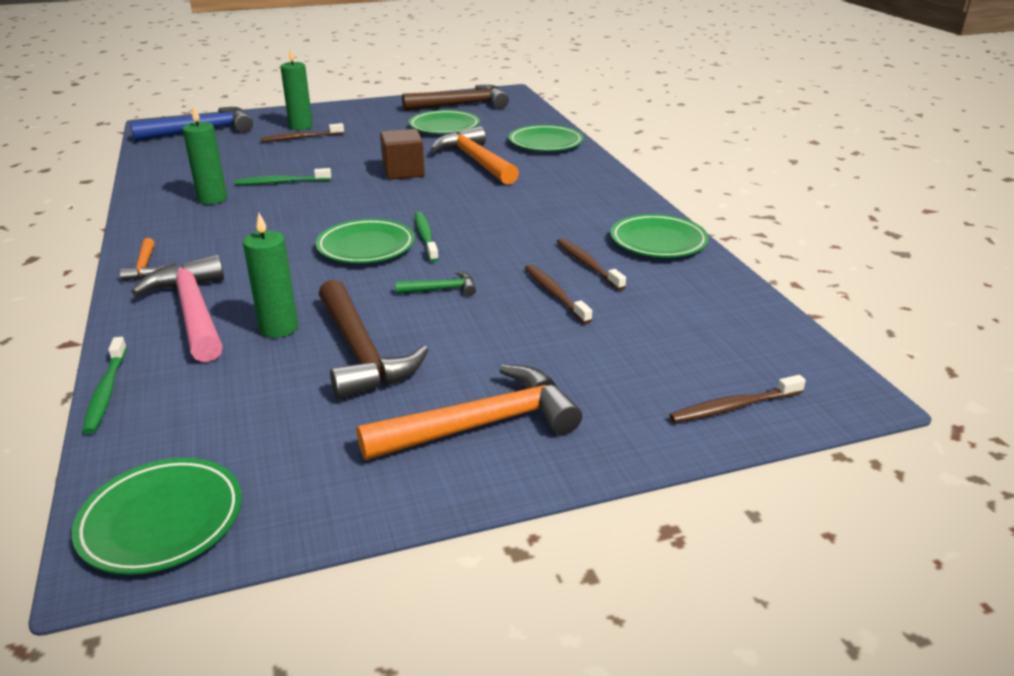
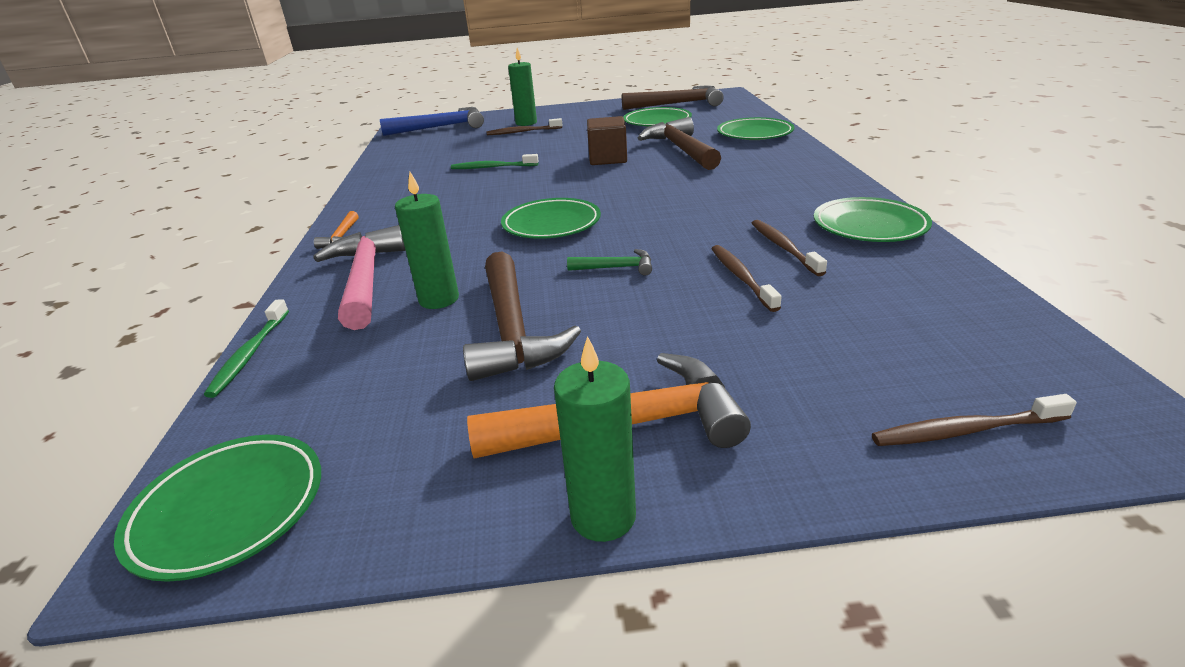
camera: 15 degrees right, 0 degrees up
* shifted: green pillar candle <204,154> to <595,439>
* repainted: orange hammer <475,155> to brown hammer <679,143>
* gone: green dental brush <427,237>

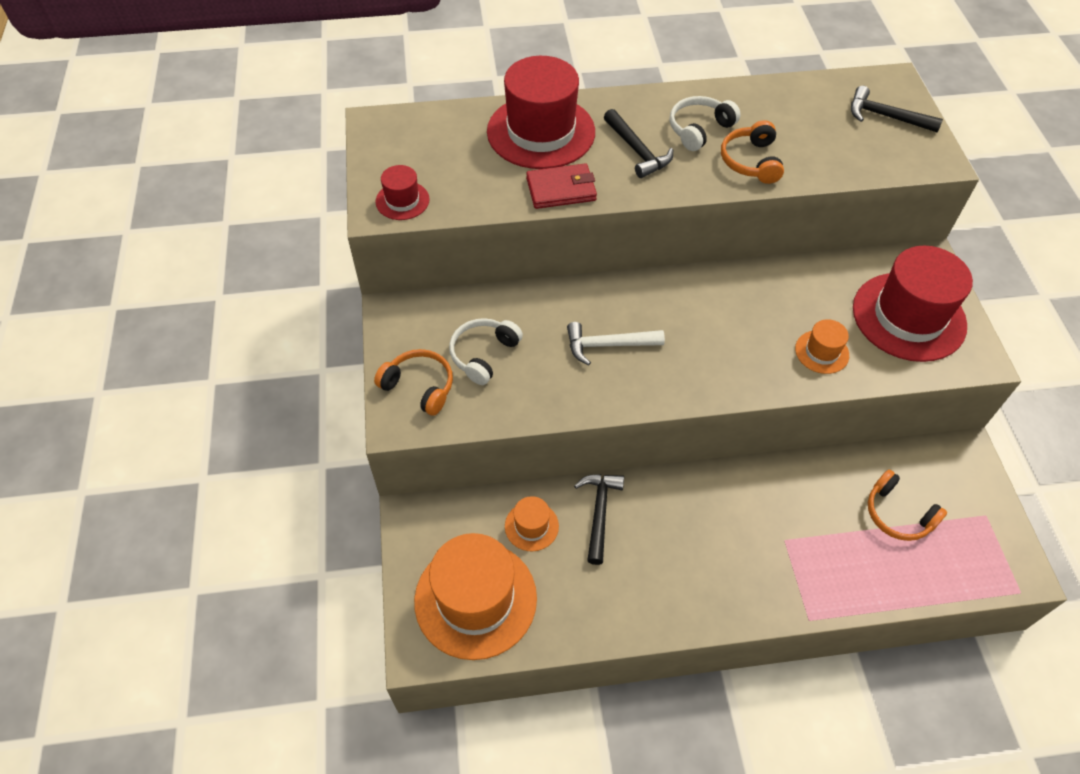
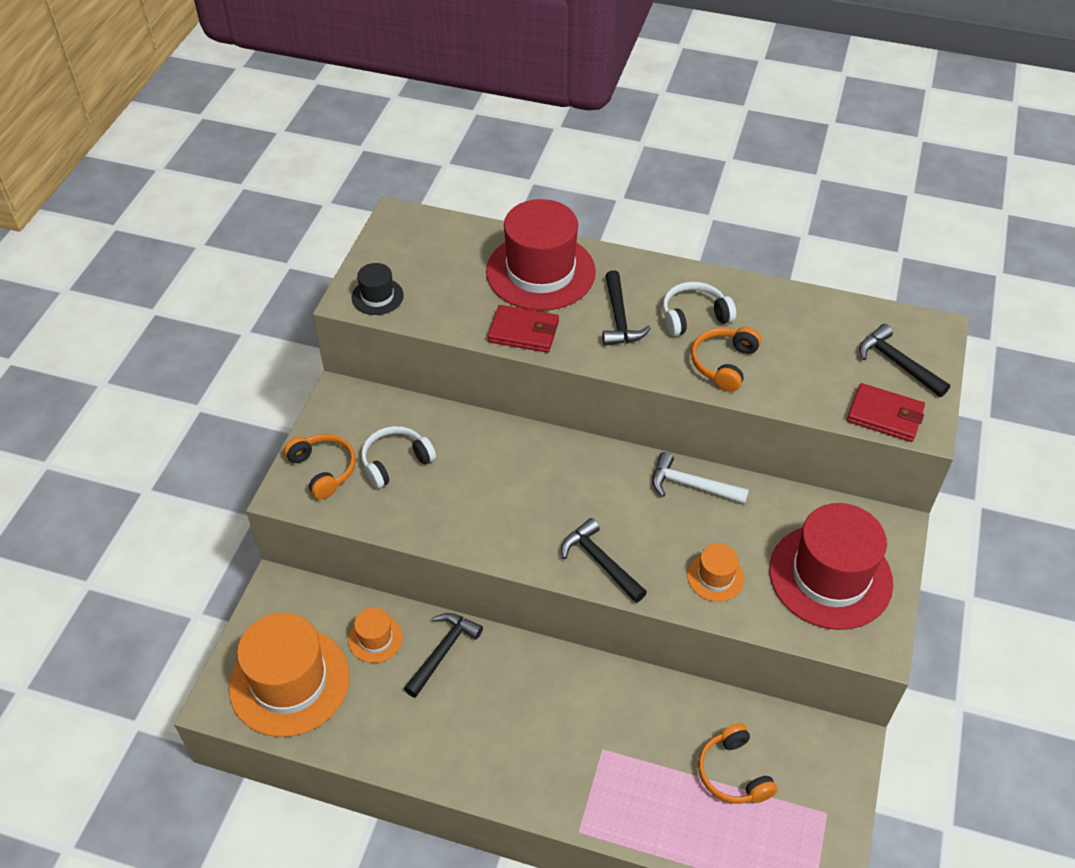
camera: 25 degrees right, 5 degrees down
* repainted: crimson hat <402,192> to black hat <378,289>
* shifted: pure white hammer <616,343> to <700,478>
* new: crimson card wallet <886,412>
* new: black hammer <604,560>

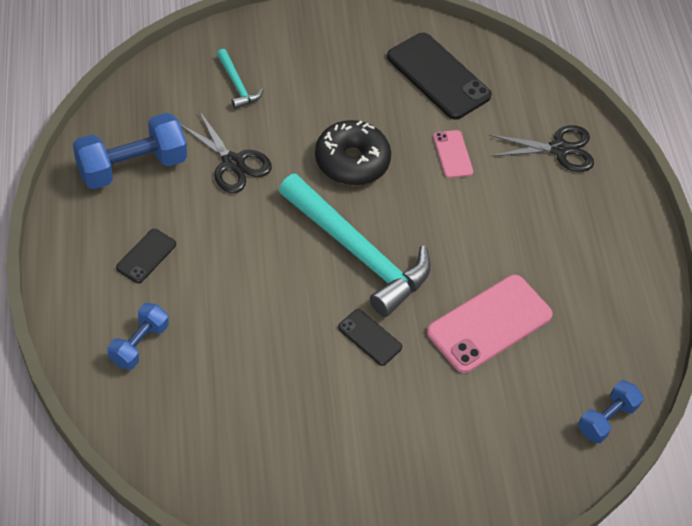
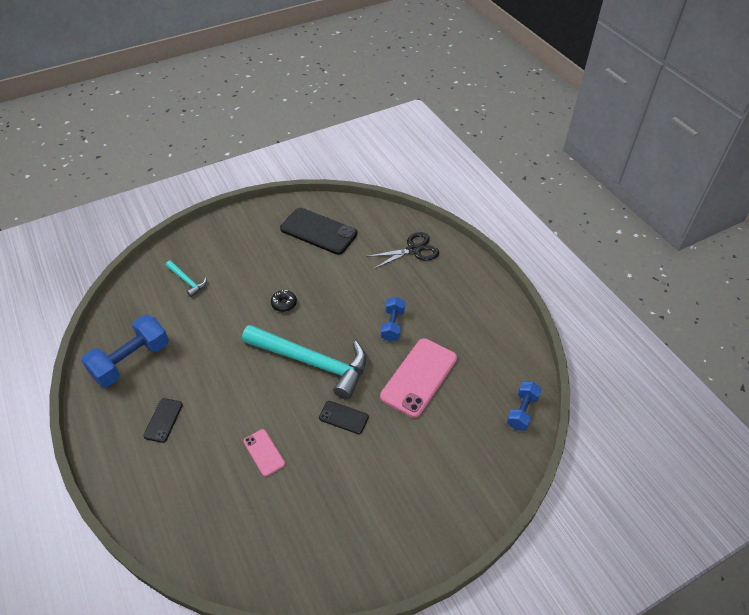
camera: 15 degrees left, 5 degrees down
* gone: black pair of scissors <226,152>
* scaled: black glazed donut <353,152> = <284,301> x0.48
* shifted: rose-pink mobile phone <453,154> to <264,453>
* shifted: royal blue hand weight <138,336> to <393,319>

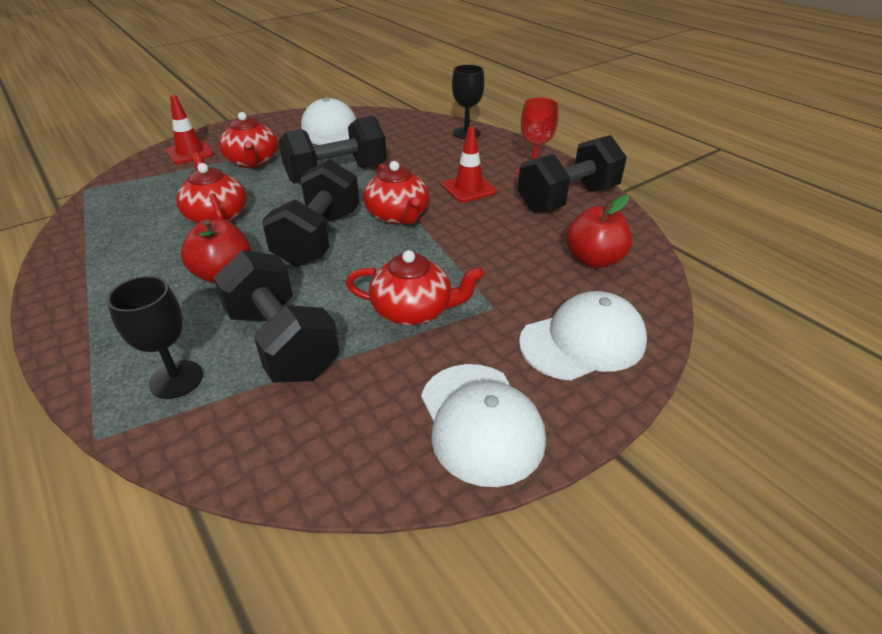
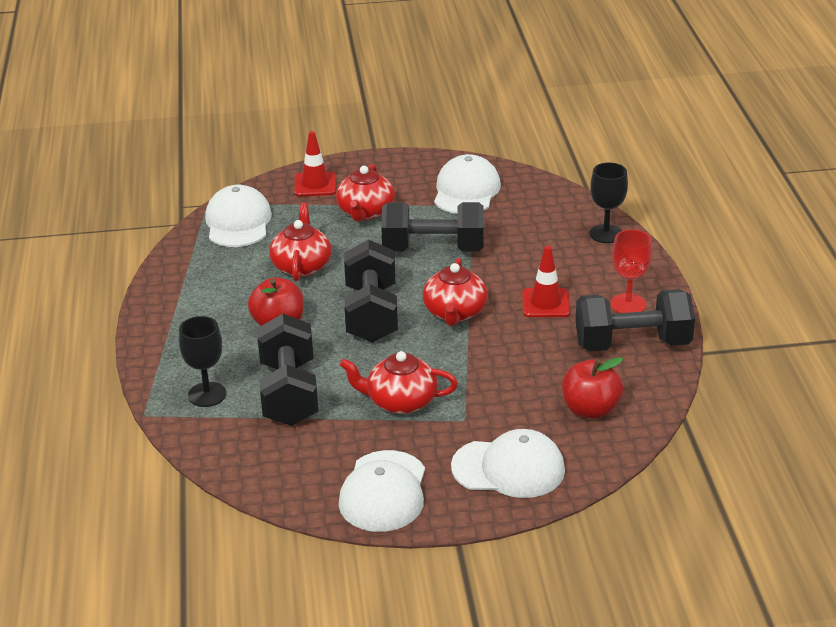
camera: 30 degrees right, 5 degrees down
* rotated: black hand weight <310,213> = <371,291> 45 degrees counterclockwise
* rotated: crimson teapot <415,287> = <399,382> 150 degrees clockwise
* new: pure white cap <238,216>

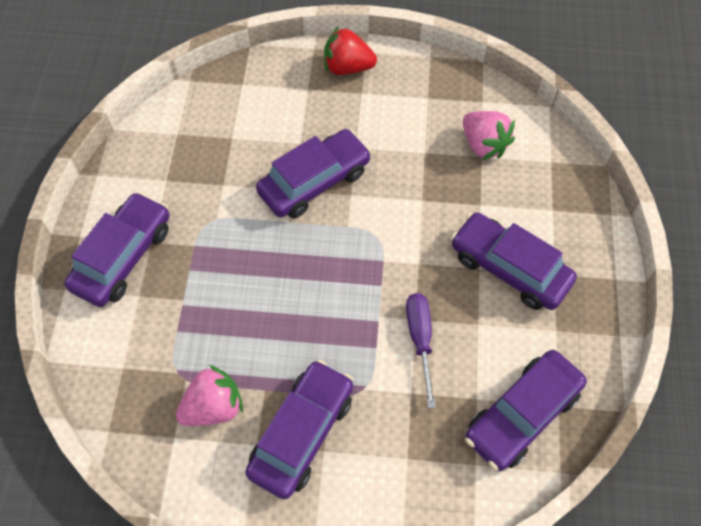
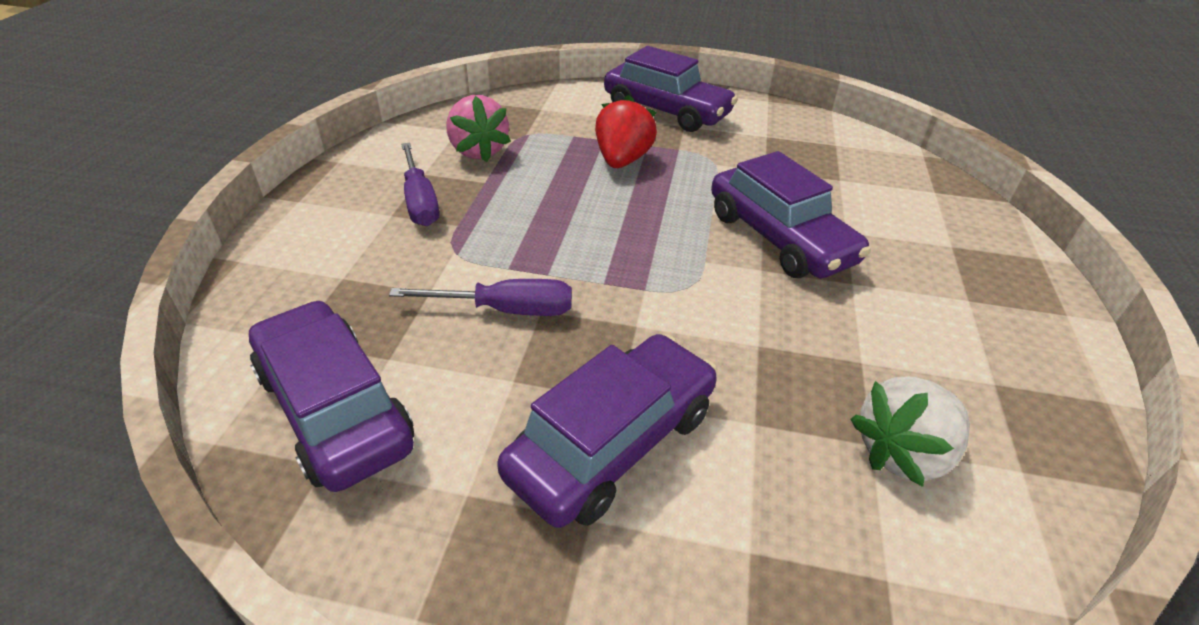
camera: 95 degrees right, 20 degrees down
* shifted: crimson strawberry <350,50> to <626,131>
* repainted: rose-pink strawberry <489,135> to pure white strawberry <910,431>
* swapped: violet car <299,429> to violet hand screwdriver <420,184>

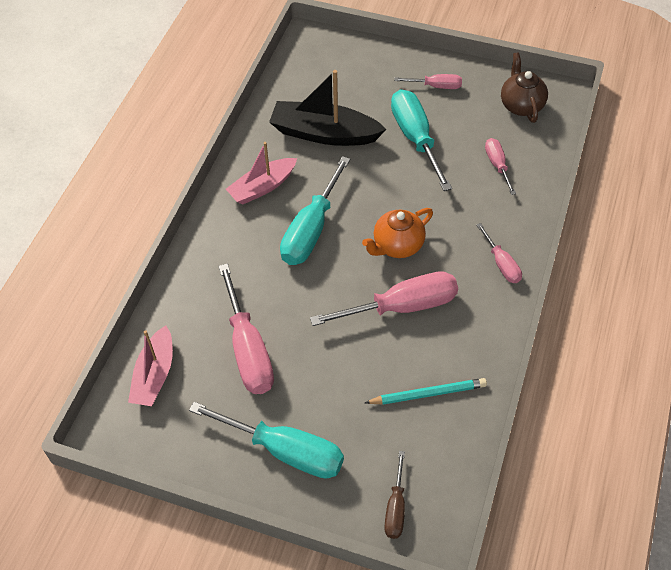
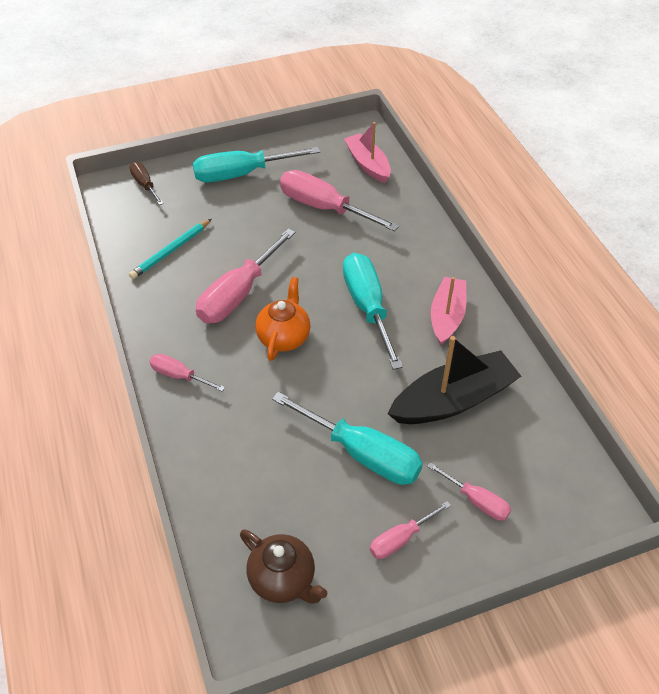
camera: 140 degrees right, 5 degrees down
* shifted: rose-pink hand screwdriver <500,166> to <469,491>

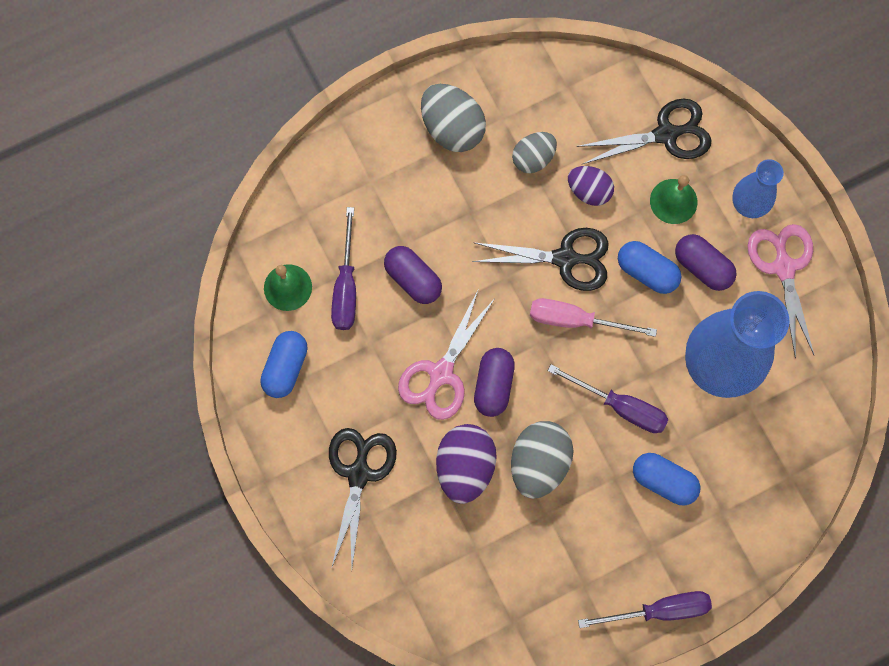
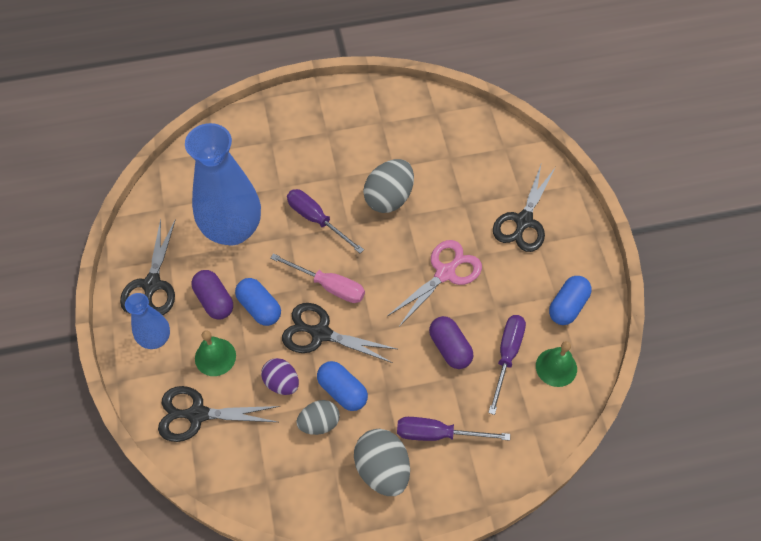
camera: 165 degrees left, 15 degrees down
* repainted: rose-pink pair of scissors <781,291> to black pair of scissors <148,267>
* gone: violet capsule <494,382>
* gone: violet egg <466,464>
* shifted: royal blue capsule <666,479> to <342,386>
* shifted: violet hand screwdriver <645,609> to <453,429>

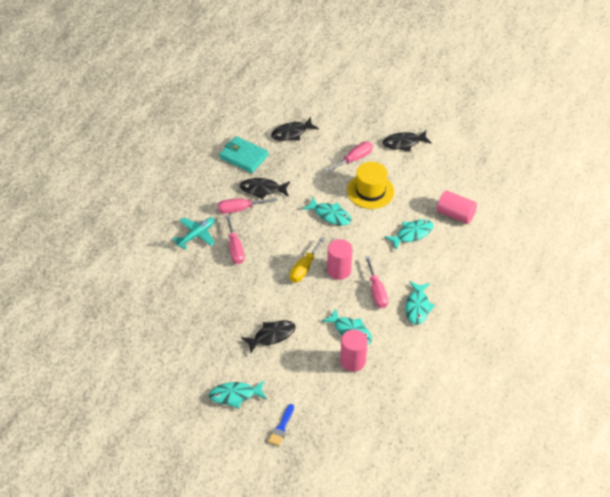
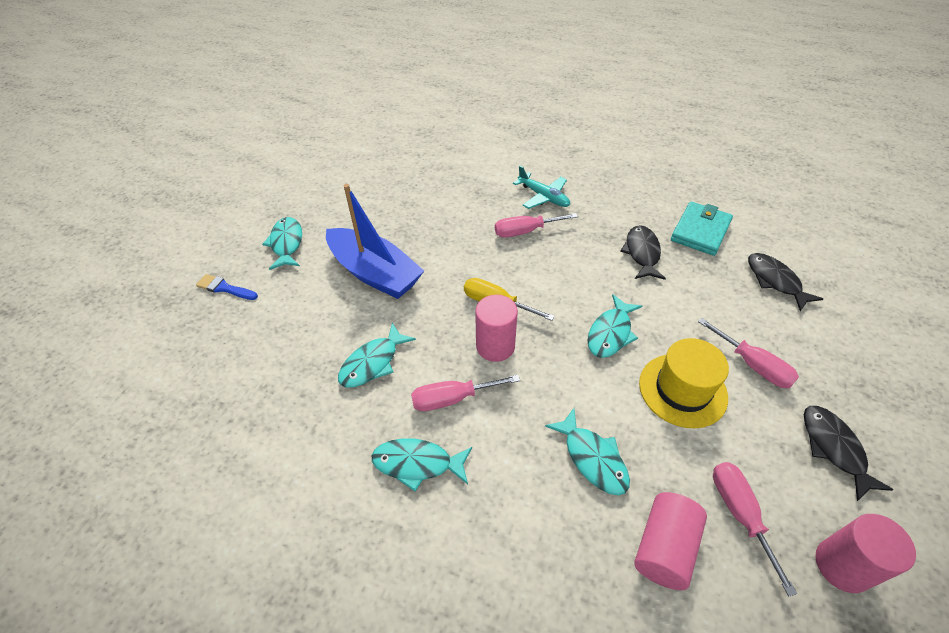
camera: 90 degrees right, 0 degrees up
* shifted: rose-pink hand screwdriver <248,206> to <755,529>
* swapped: black toy fish <268,336> to royal blue toy boat <375,241>
* shifted: rose-pink cylinder shape <354,350> to <866,553>

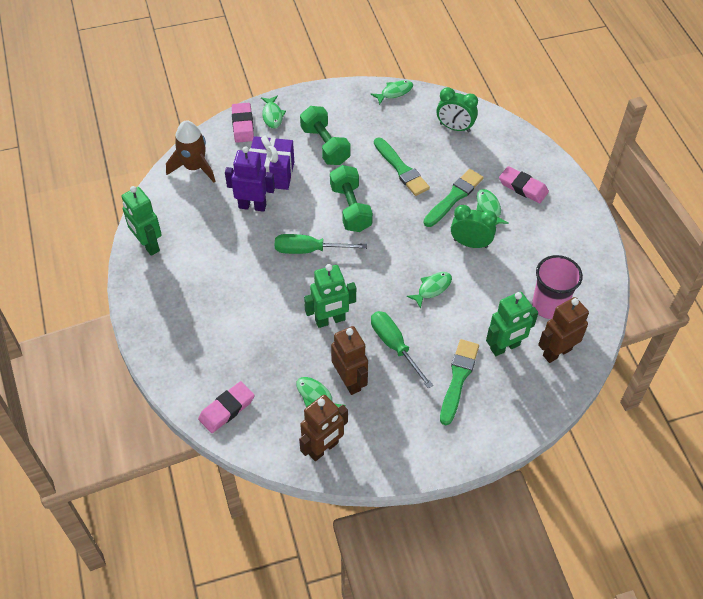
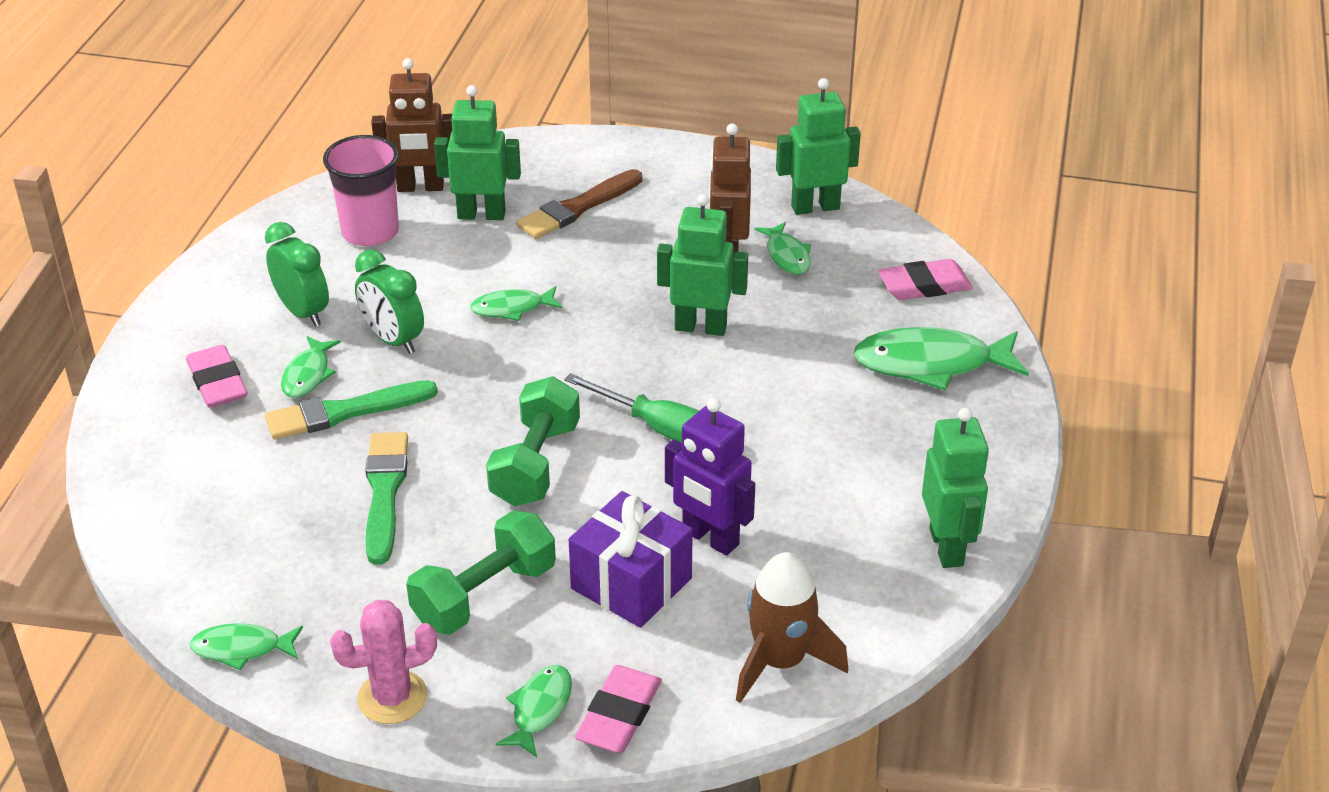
camera: 150 degrees left, 15 degrees down
* shifted: green clock <457,109> to <297,274>
* rotated: green hand weight <325,135> = <481,572> 45 degrees clockwise
* gone: green hand screwdriver <402,350>
* repainted: green paintbrush <459,382> to brown paintbrush <579,204>
* repainted: brown toy robot <323,428> to green toy robot <818,146>
* new: green toy fish <941,359>
* new: rose-pink cactus <383,662>

